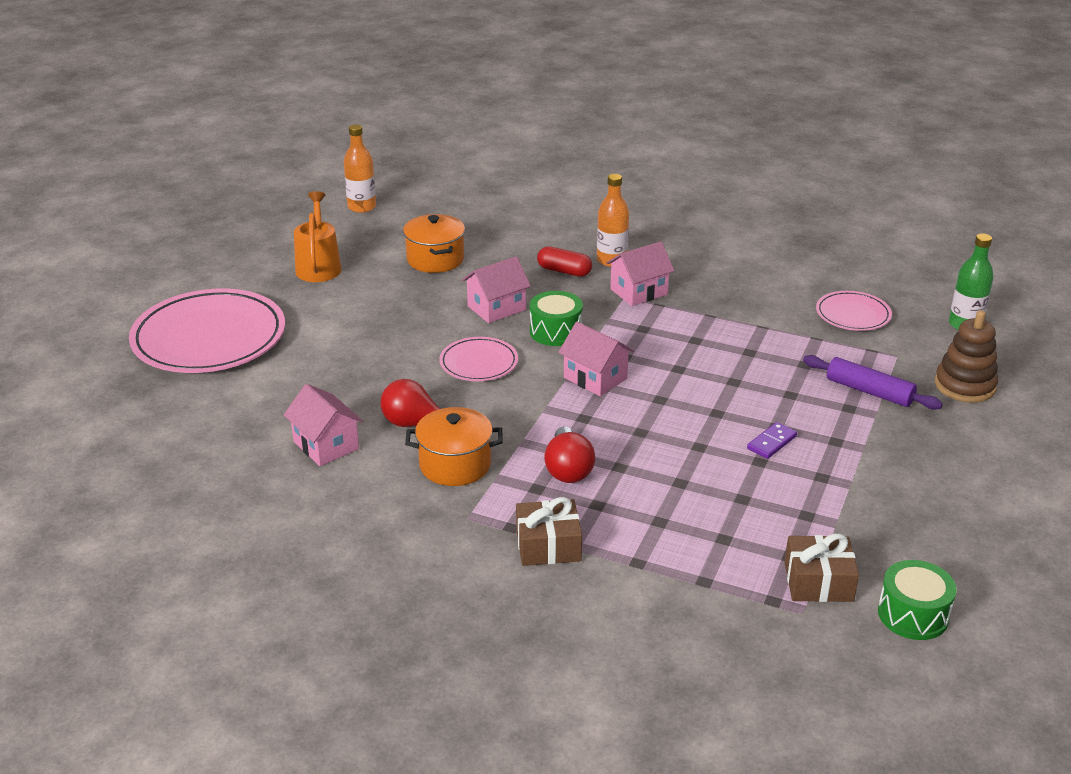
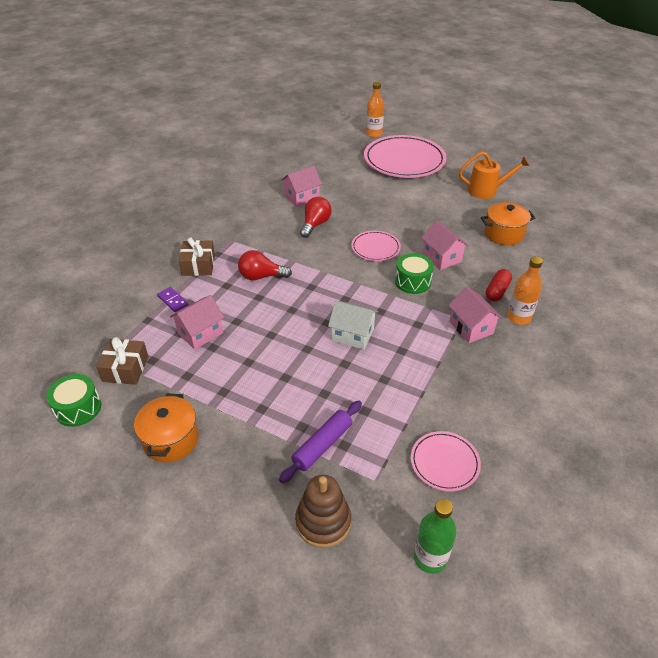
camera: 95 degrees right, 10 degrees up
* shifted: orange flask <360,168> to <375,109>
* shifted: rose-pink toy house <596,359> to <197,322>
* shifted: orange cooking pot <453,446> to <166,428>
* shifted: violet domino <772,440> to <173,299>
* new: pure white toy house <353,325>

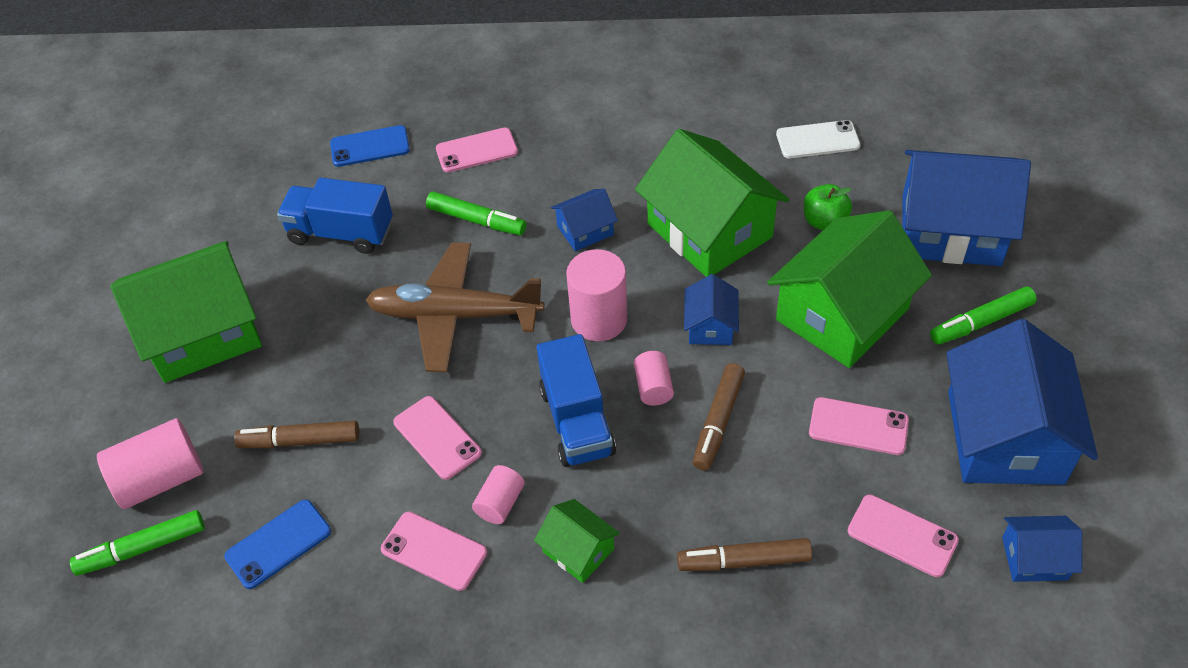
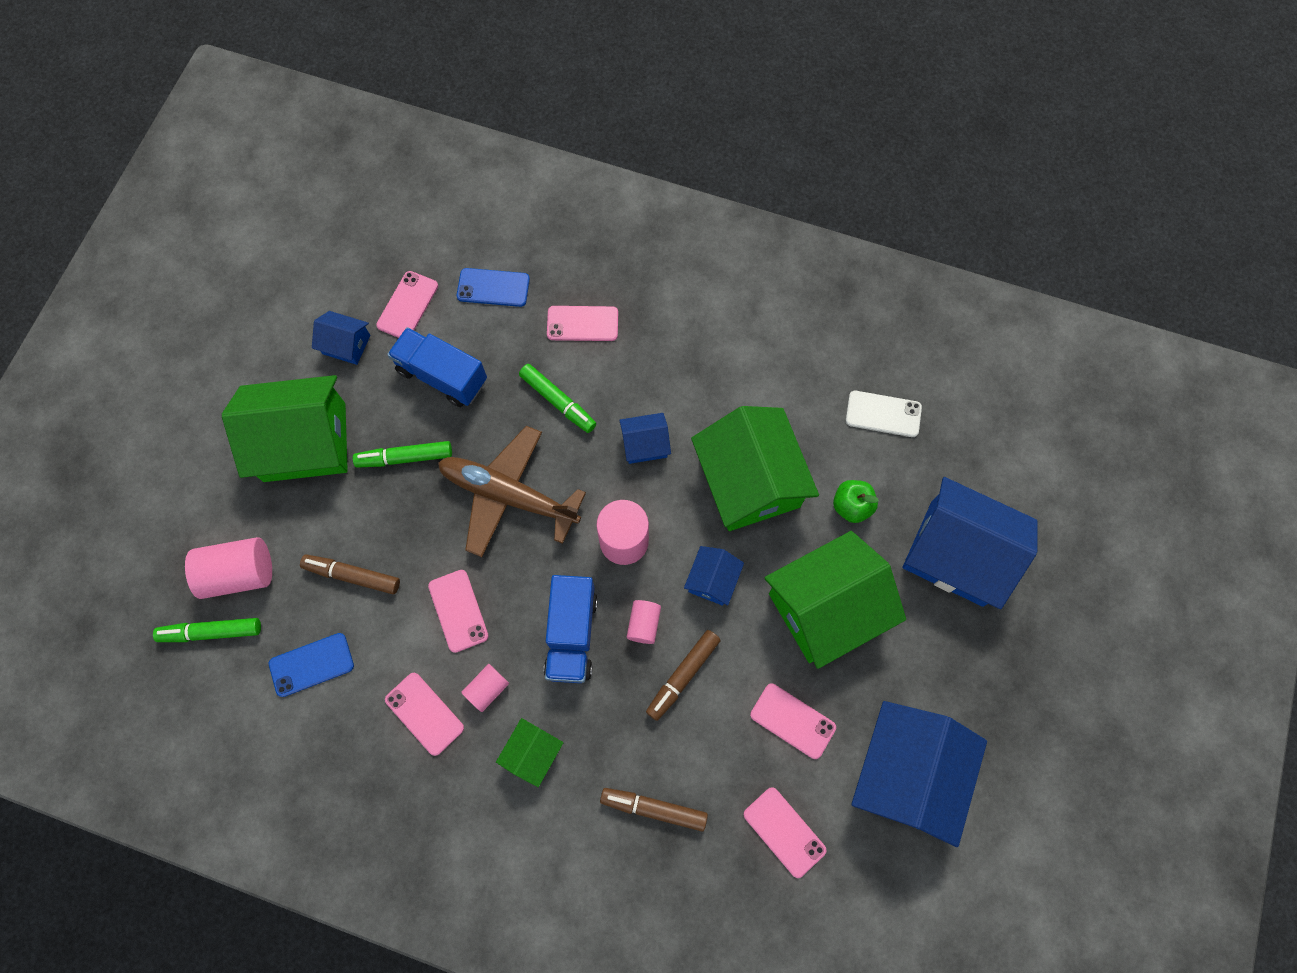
camera: 15 degrees right, 20 degrees up
* shifted: green felt pen <983,315> to <402,454>
* rotated: green toy house <577,541> = <530,752> 60 degrees clockwise
* shifted: royal blue toy house <1042,549> to <341,338>
* new: rose-pink mobile phone <407,304>

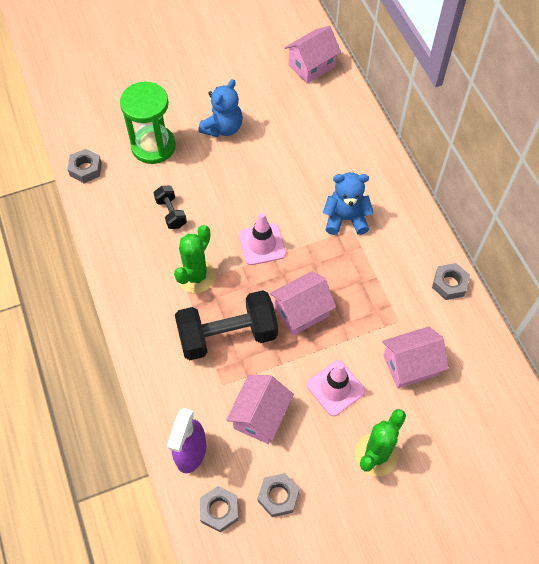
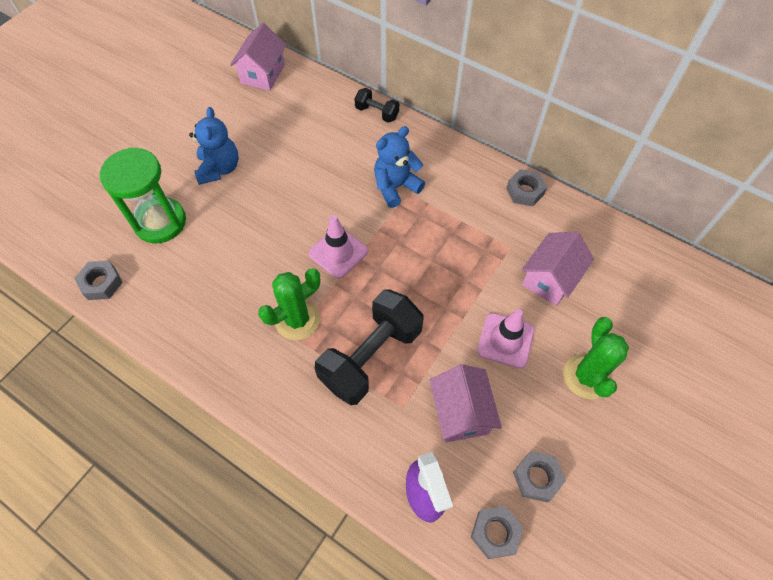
camera: 35 degrees left, 0 degrees up
* shifted: black hand weight <170,207> to <376,105>
* rotated: green cactus <195,259> = <289,304> 60 degrees clockwise
* gone: rose-pink toy house <303,303>

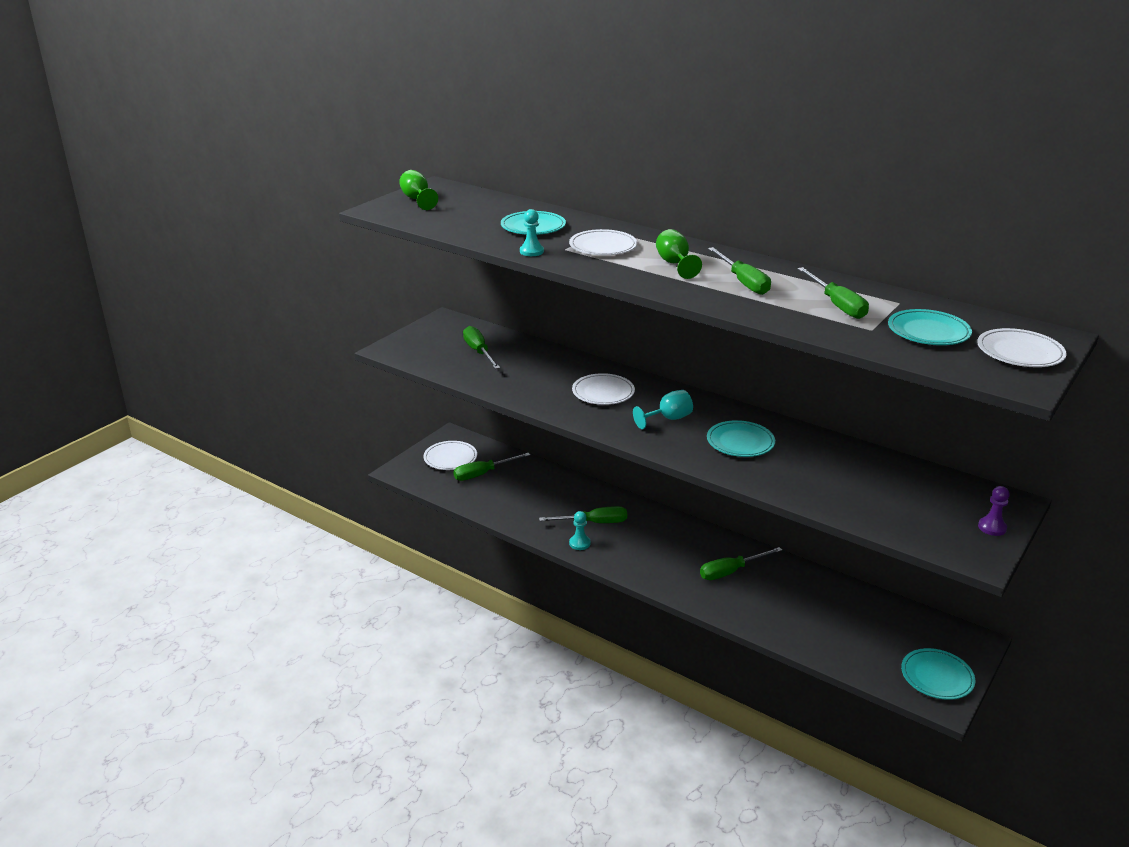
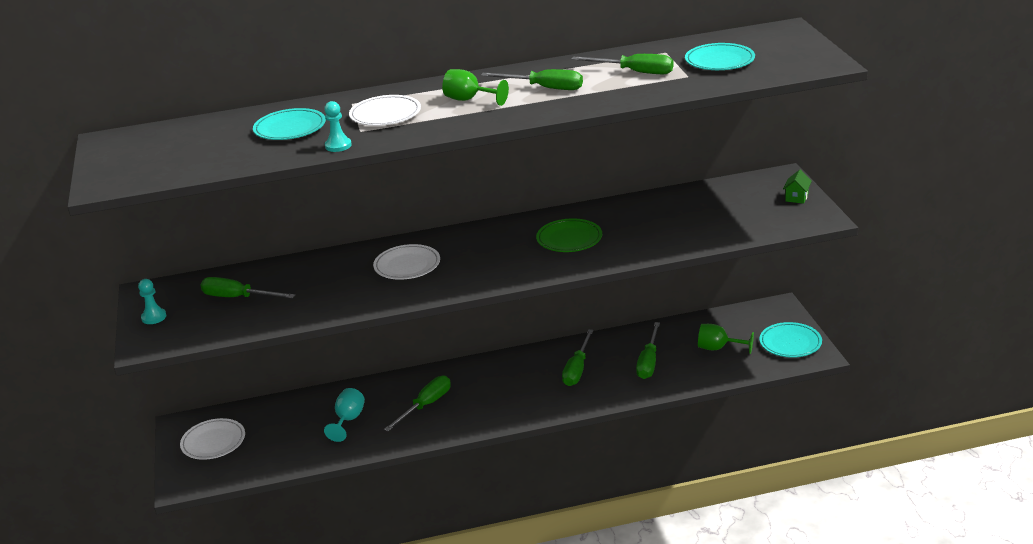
camera: 45 degrees left, 0 degrees up
* shifted: green goblet <418,190> to <726,339>
* gone: pure white flat dish <1022,347>
* shifted: aqua goblet <663,409> to <344,415>
* repainted: aqua flat dish <741,438> to green flat dish <569,235>
* shifted: green hand screwdriver <492,467> to <648,350>
* swapped: violet chess pawn <994,511> to green toy house <797,187>
* shifted: aqua chess pawn <579,530> to <152,301>

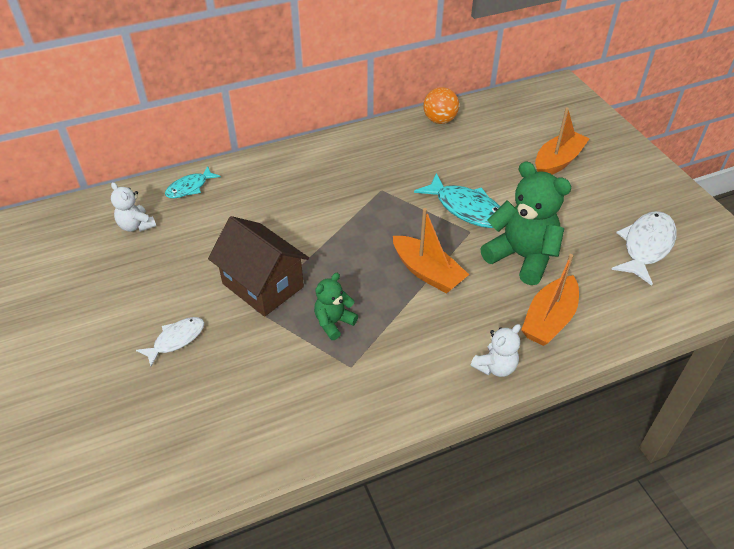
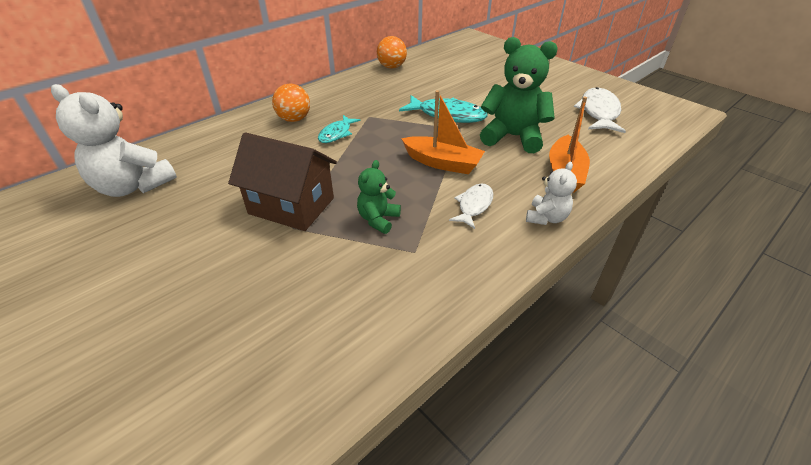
camera: 20 degrees left, 5 degrees down
* gone: orange toy boat <562,141>
* shifted: aqua toy fish <193,182> to <339,129>
* scaled: pure white teddy bear <133,207> = <114,140> x1.88
* shifted: pure white toy fish <170,342> to <471,206>
* new: orange play ball <291,103>

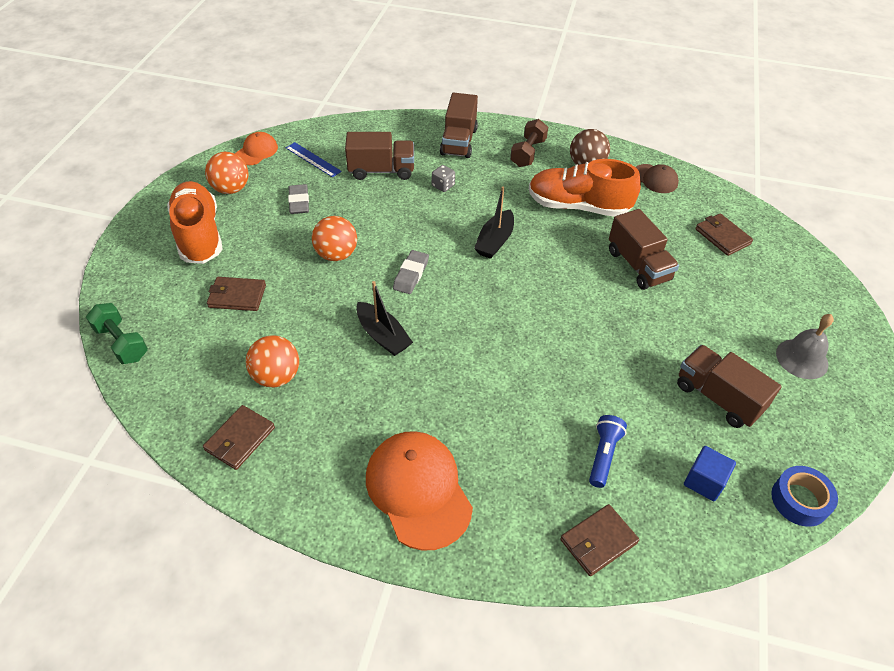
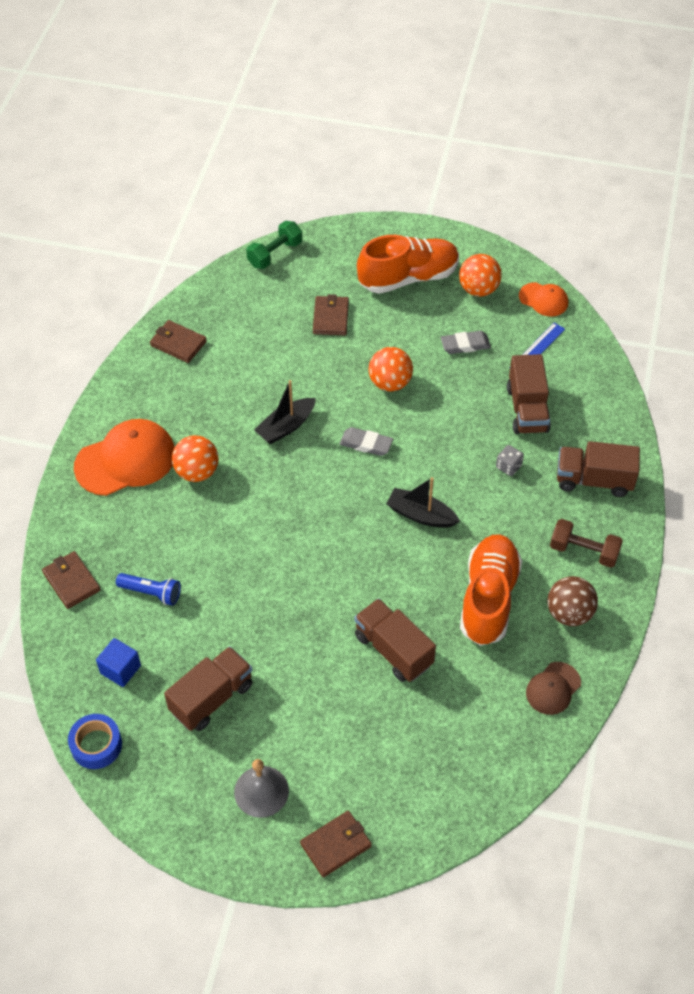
camera: 90 degrees right, 5 degrees up
* rotated: brown lorry <644,249> = <395,640> 75 degrees clockwise
* shifted: brown card wallet <724,234> to <336,844>
* shifted: orange play ball <272,361> to <195,458>

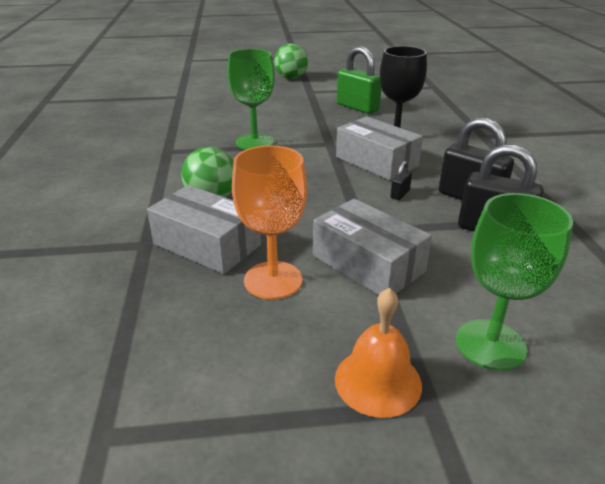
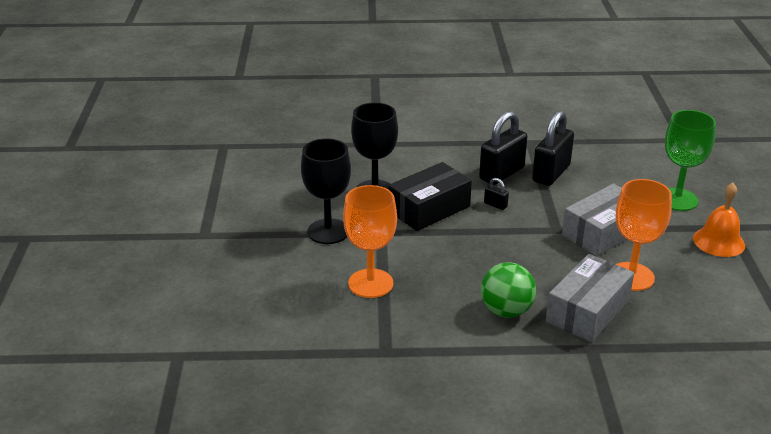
camera: 85 degrees left, 0 degrees up
* gone: green play ball <291,61>
* gone: green padlock <359,80>
* repainted: green goblet <251,99> to orange goblet <370,241>
* repainted: ash-grey box <379,148> to black box <430,196>
* new: black goblet <326,191>

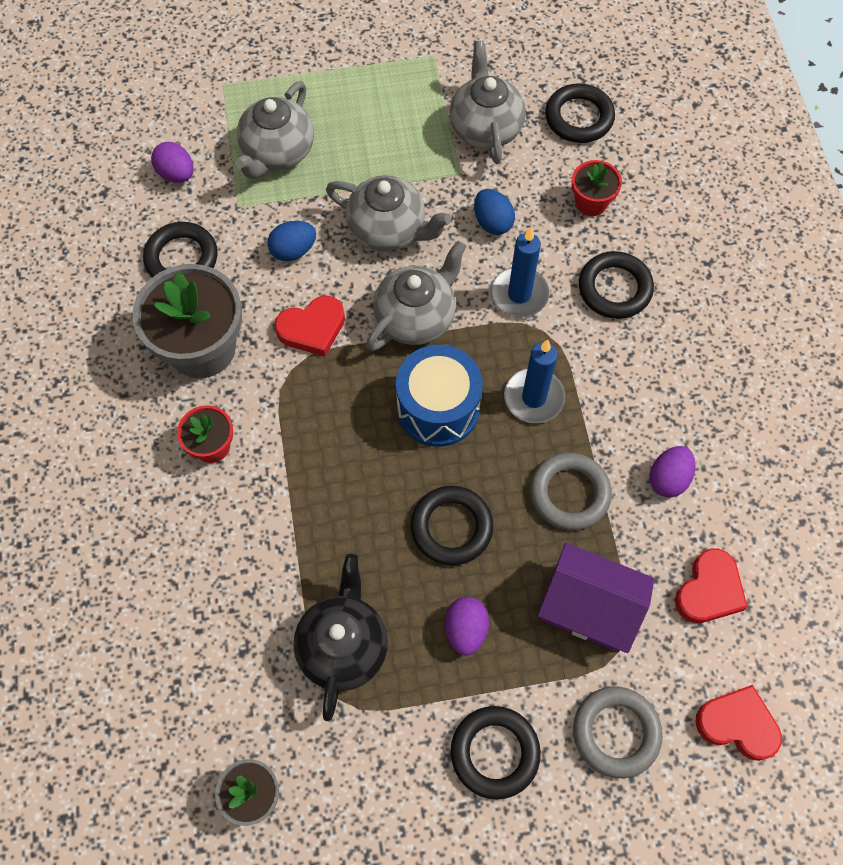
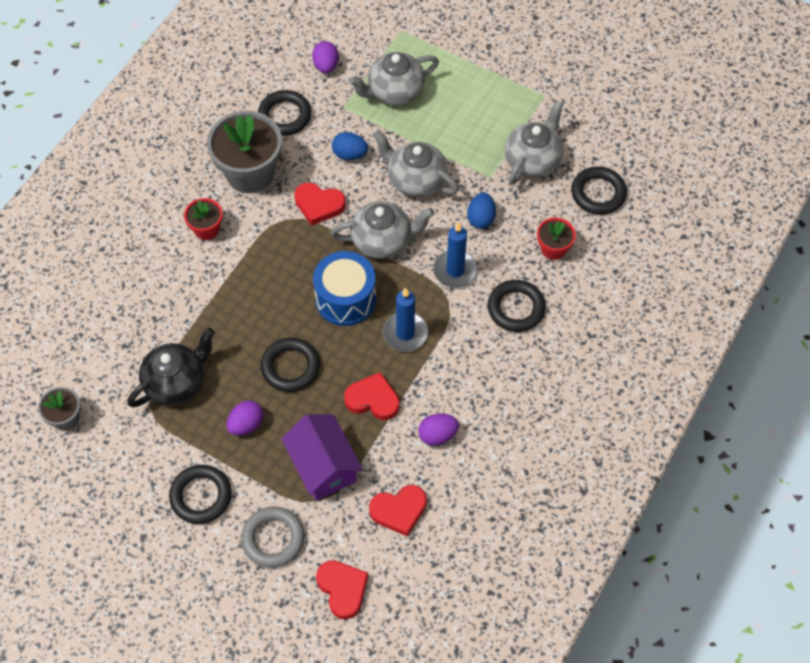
camera: 40 degrees right, 5 degrees down
* rotated: ash-grey teapot <388,213> = <416,163> 150 degrees clockwise
* swapped: ash-grey hoop <571,491> to crimson heart shape <372,396>

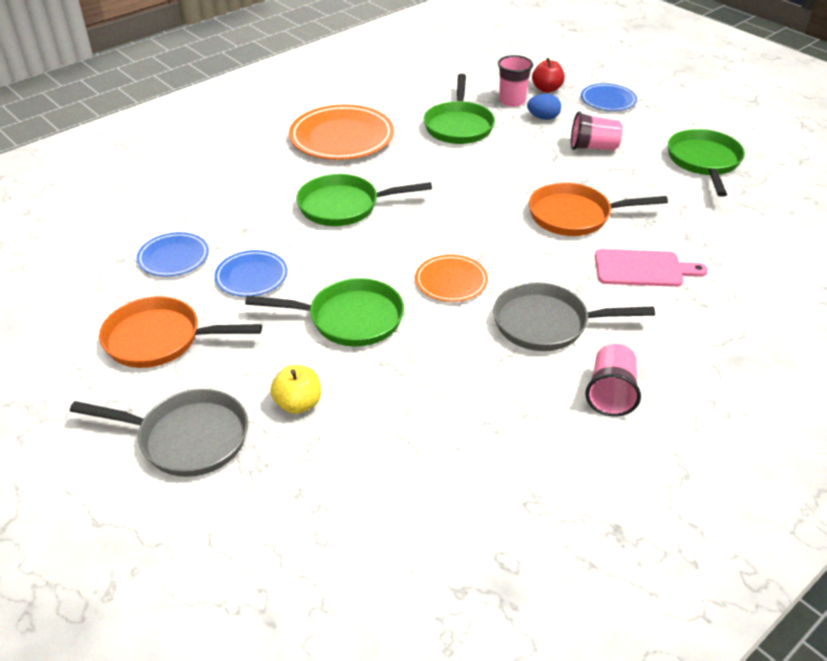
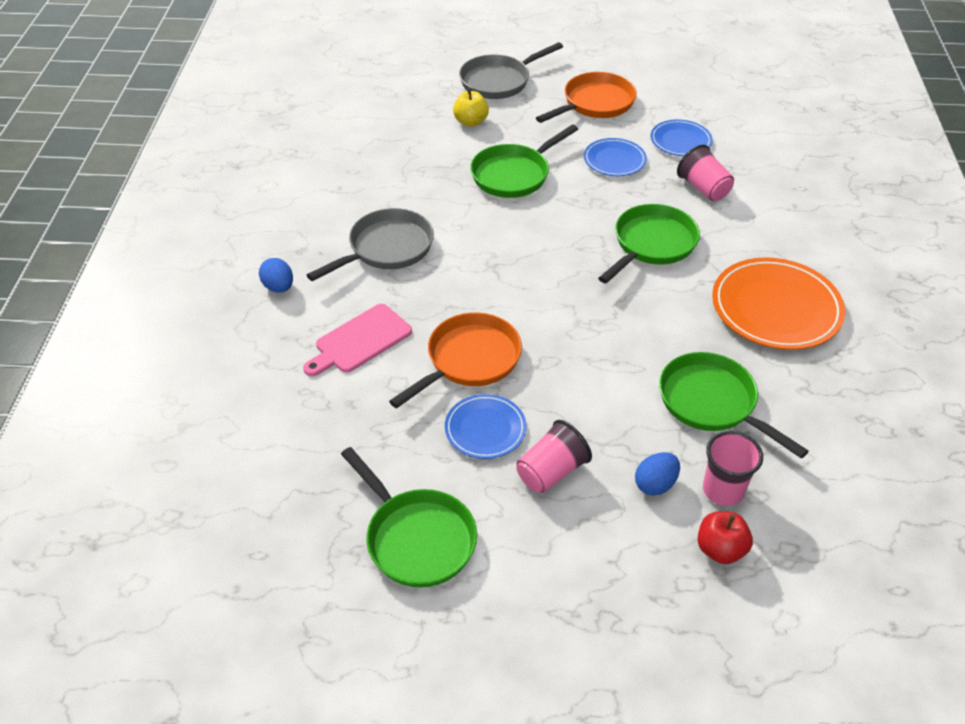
camera: 135 degrees right, 5 degrees up
* shifted: royal blue flat dish <609,97> to <485,426>
* gone: orange flat dish <451,278>
* shifted: rose-pink tumbler <613,380> to <705,173>
* new: royal blue egg <276,275>

